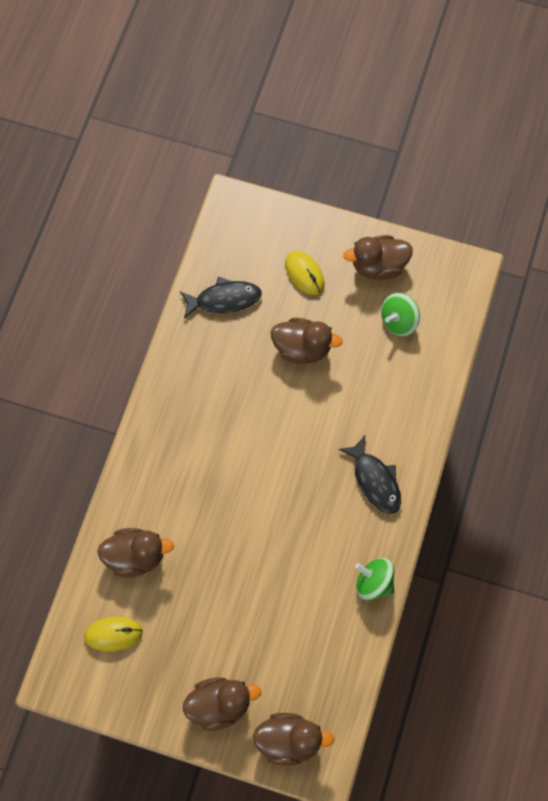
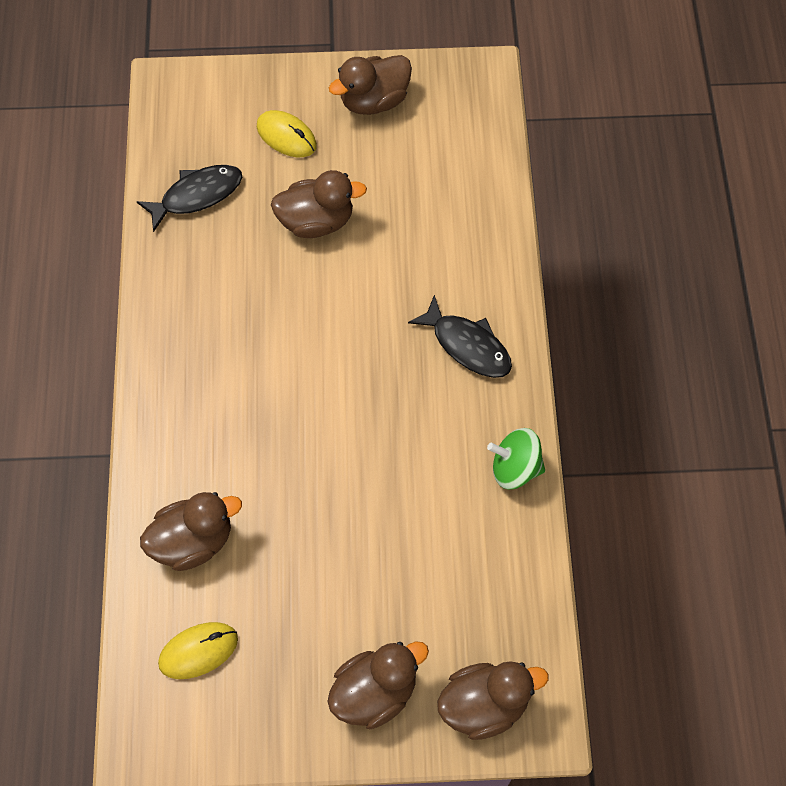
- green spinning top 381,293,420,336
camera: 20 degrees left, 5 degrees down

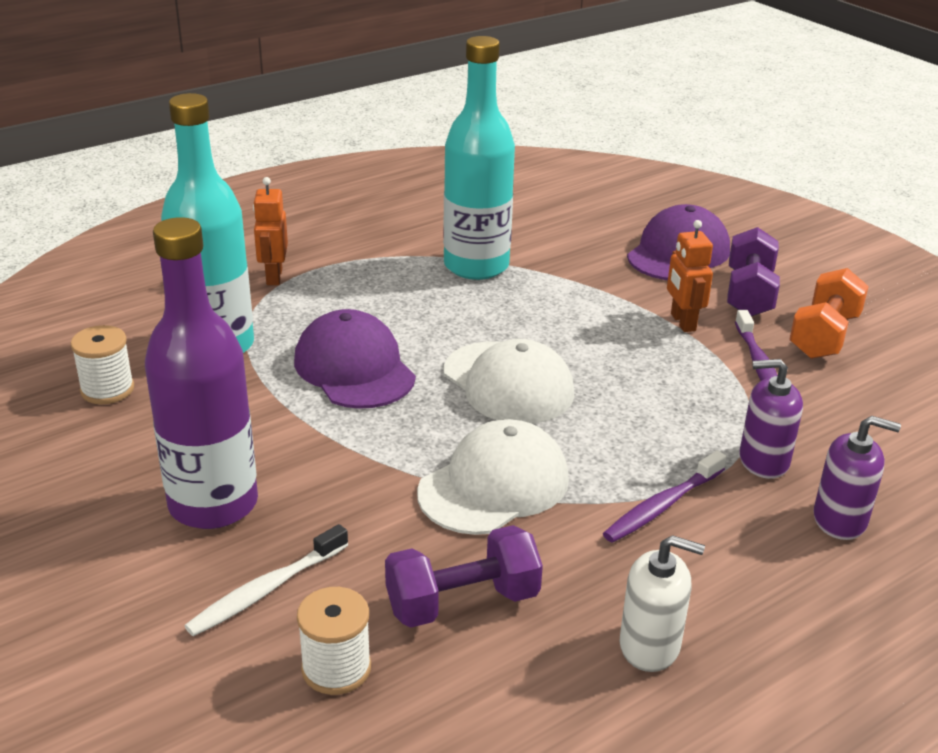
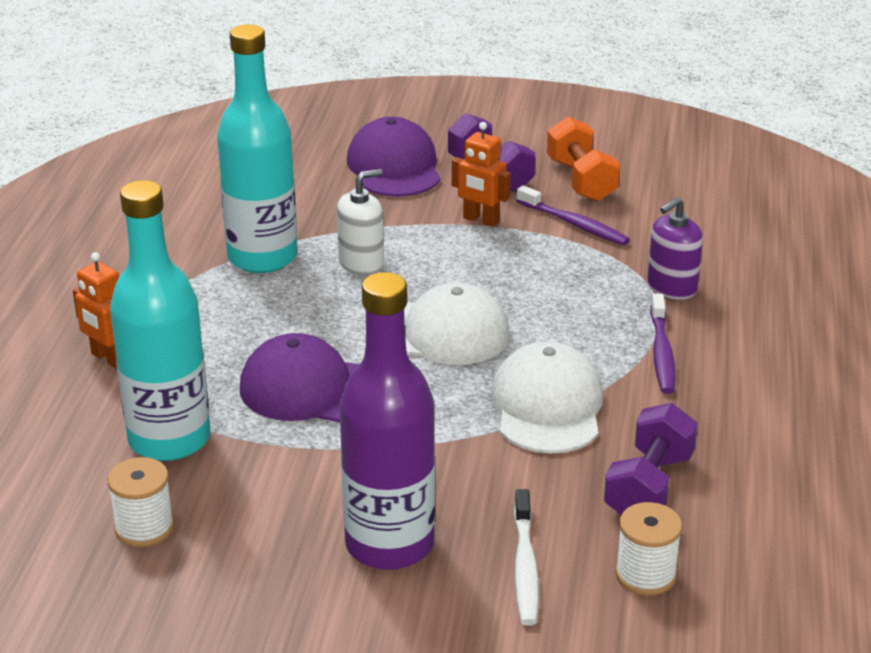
- purple soap dispenser 813,416,901,540
~ white soap dispenser 620,535,705,672 to 337,169,384,275
camera: 45 degrees left, 0 degrees up

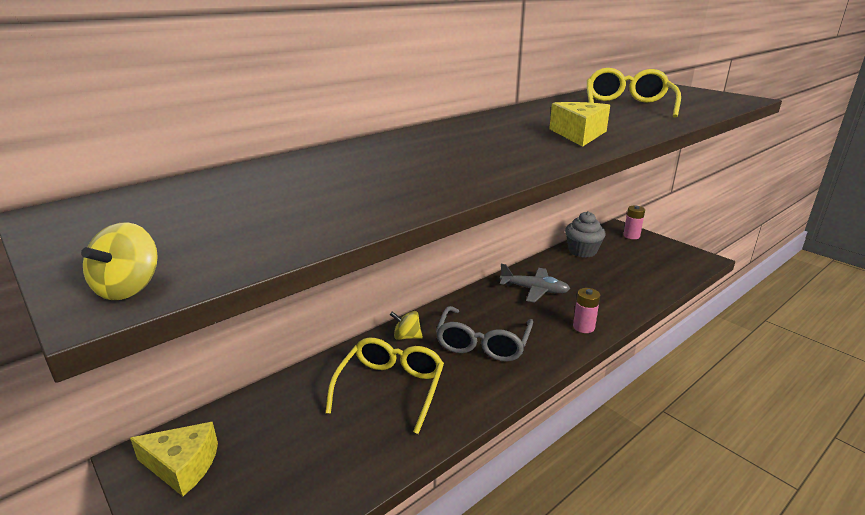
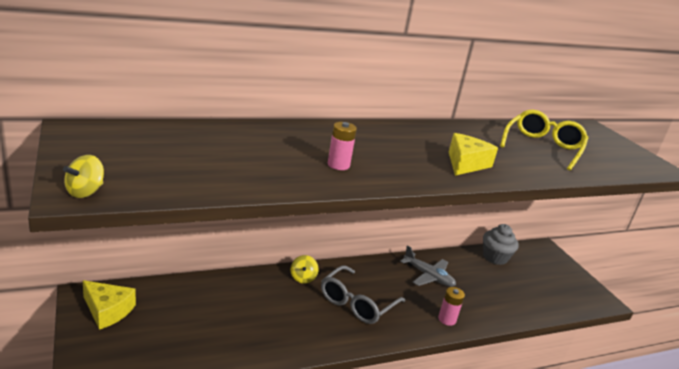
- yellow glasses 325,338,444,434
~ pink battery 623,206,645,239 to 328,122,357,170
~ yellow spinning top 390,311,423,340 = 291,255,319,283 120 degrees counterclockwise
camera: 15 degrees right, 0 degrees up

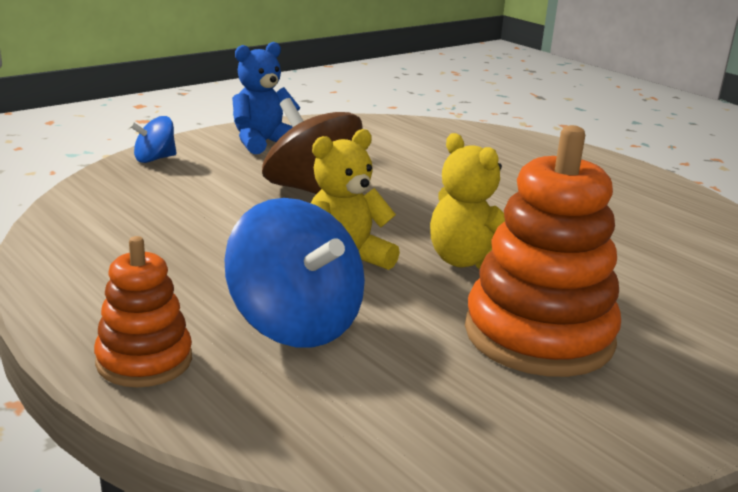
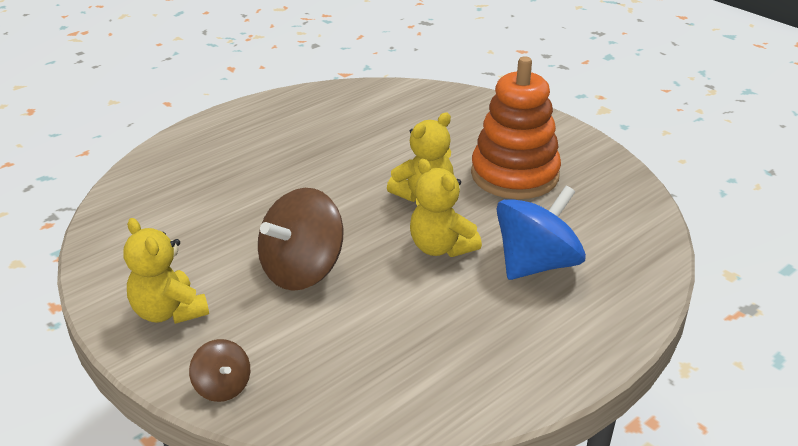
- orange stacking toy 94,236,192,387
~ blue spinning top 130,116,176,163 to brown spinning top 189,339,250,402
~ blue teddy bear 232,42,300,154 to yellow teddy bear 124,218,209,324
camera: 90 degrees left, 10 degrees up

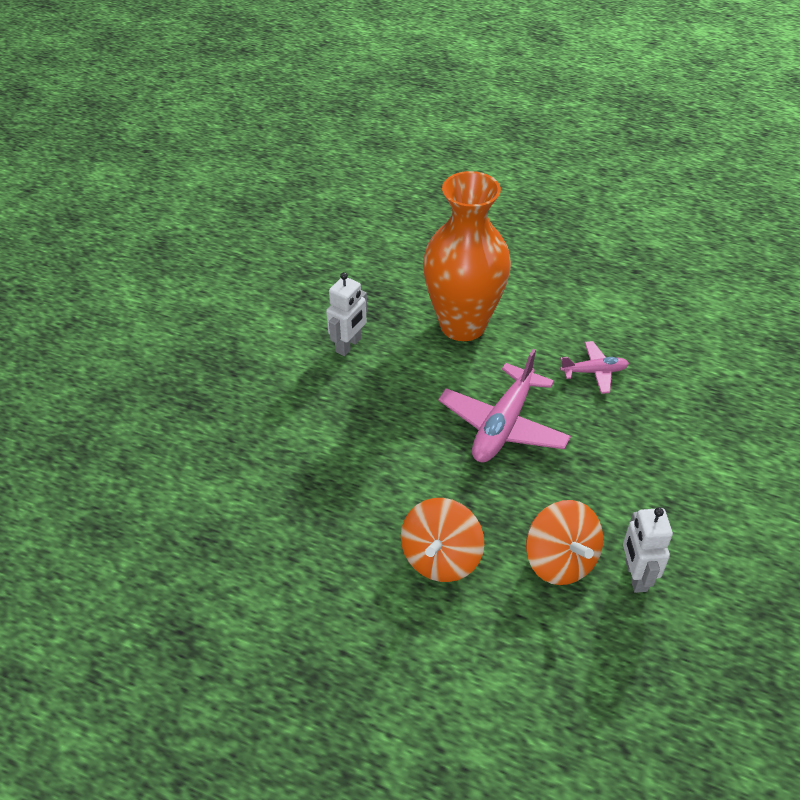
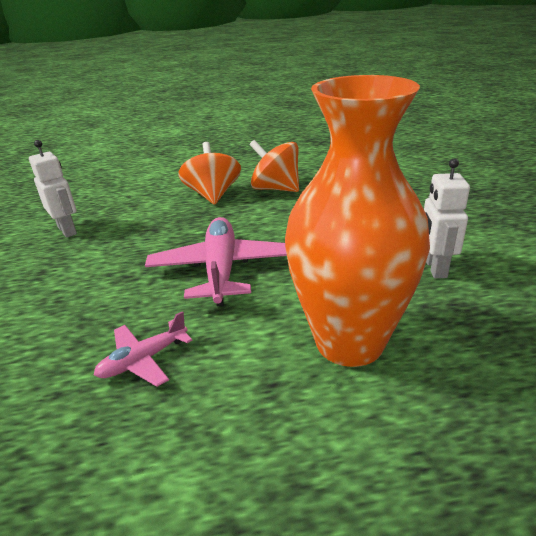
~ orange spinning top 526,500,603,585 to 249,140,299,192
camera: 150 degrees right, 15 degrees down

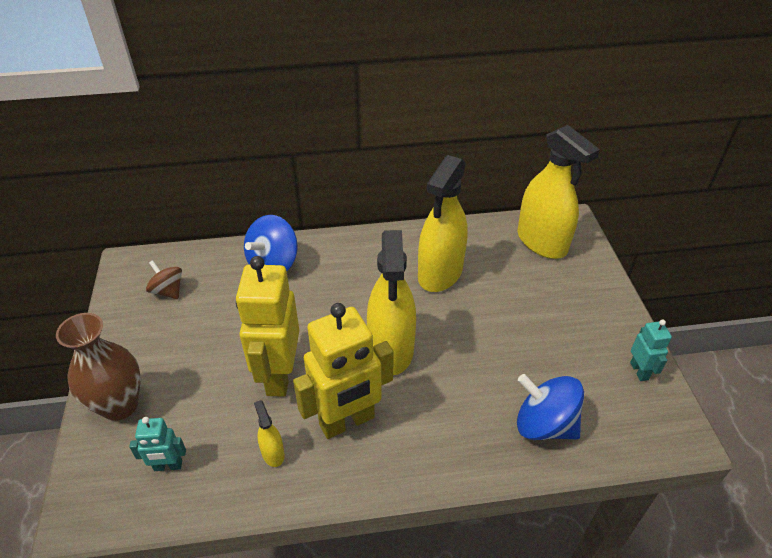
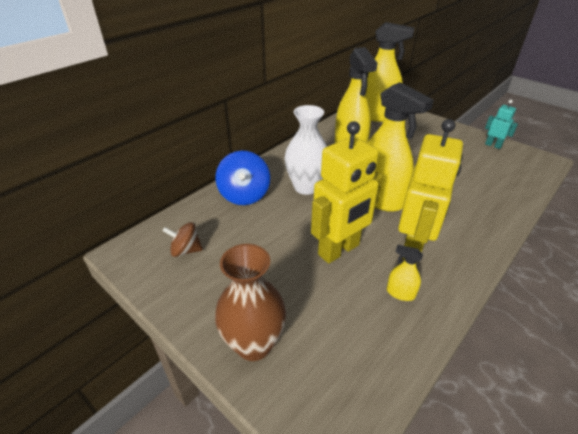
- turquoise robot 129,417,186,471
- blue spinning top 517,374,584,440
+ white vase 284,105,327,195
~ yellow robot 236,256,299,397 = 311,121,383,264 90 degrees counterclockwise
camera: 40 degrees left, 5 degrees down

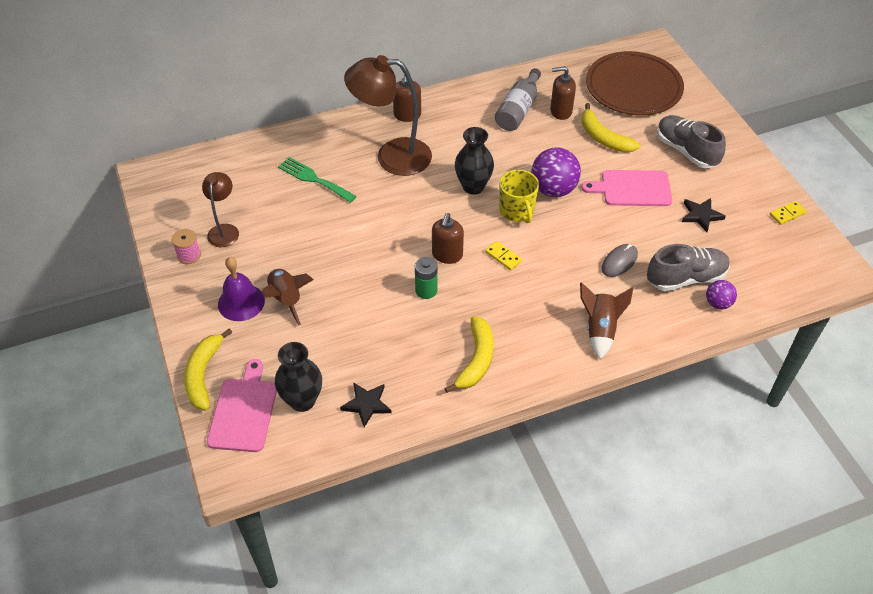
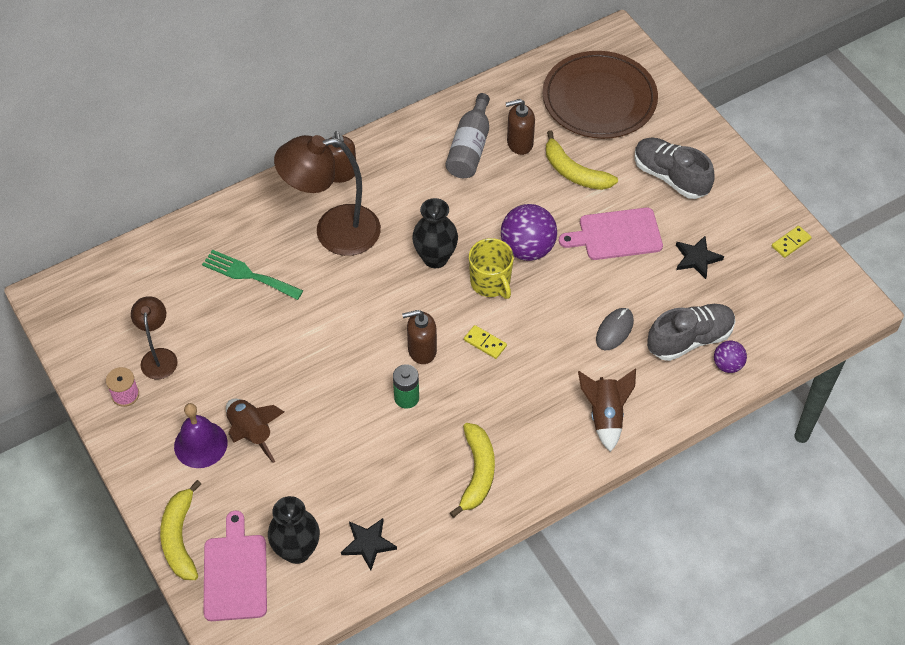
~ brown soap dispenser 432,213,464,264 = 402,310,437,364 75 degrees clockwise
camera: 10 degrees left, 5 degrees up

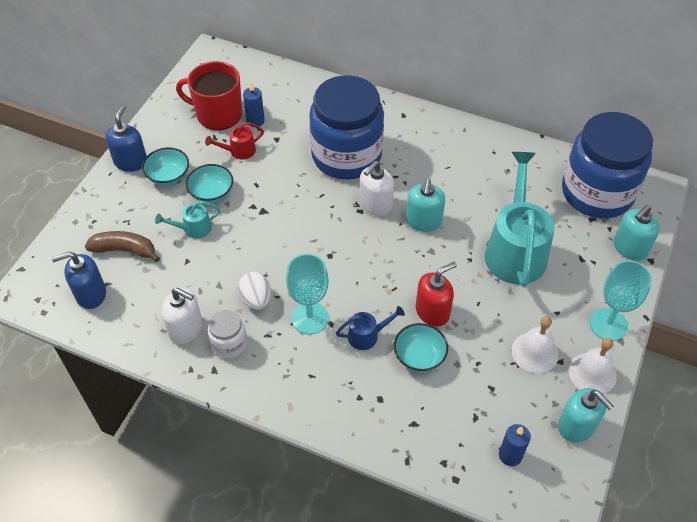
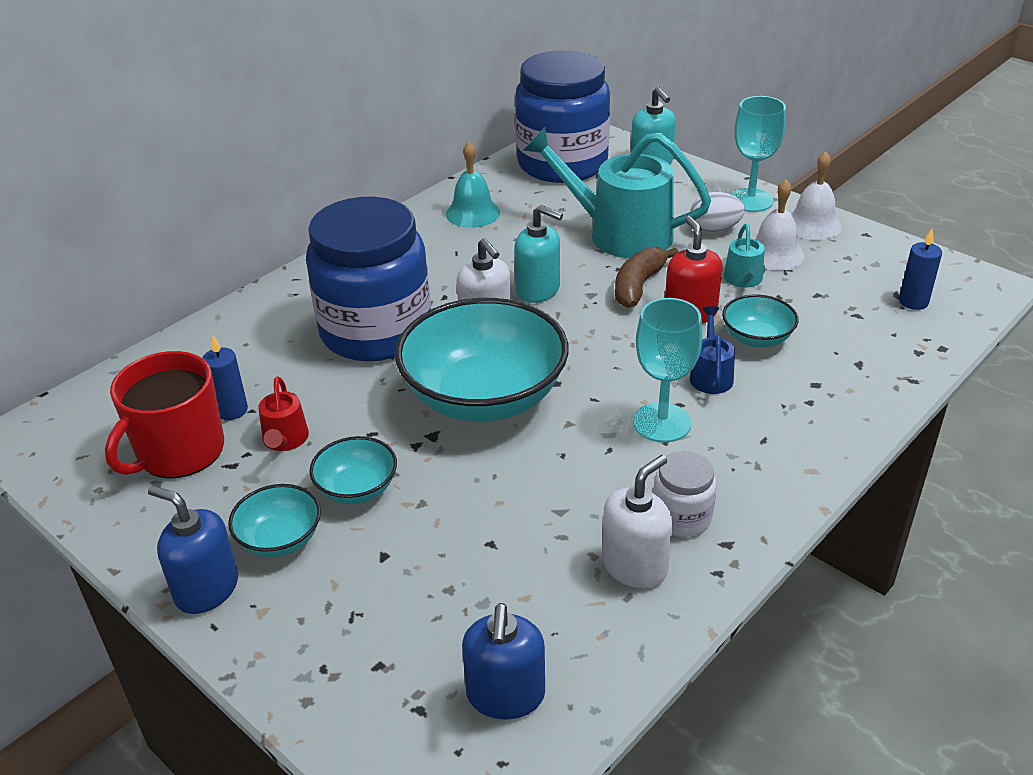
- turquoise soap dispenser 558,388,614,442
+ turquoise bowl 395,298,569,422
+ turquoise bell 446,142,500,228
~ brown banana 85,231,160,262 to 615,247,678,308
~ turquoise watering can 155,201,220,239 to 724,224,765,287
~ white egg 238,272,271,310 to 690,192,745,233
camera: 70 degrees left, 15 degrees down

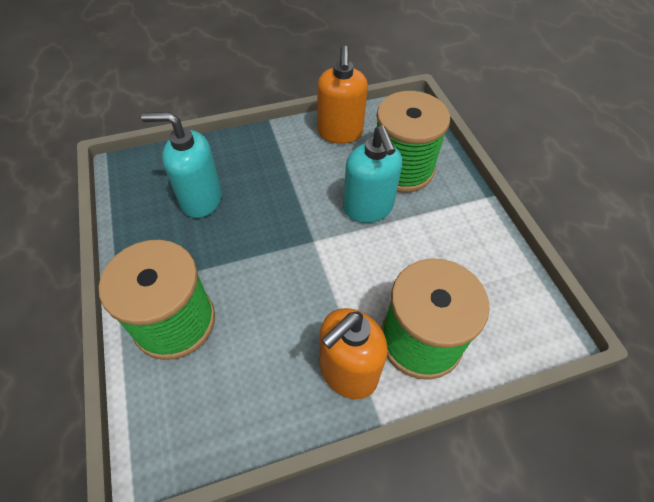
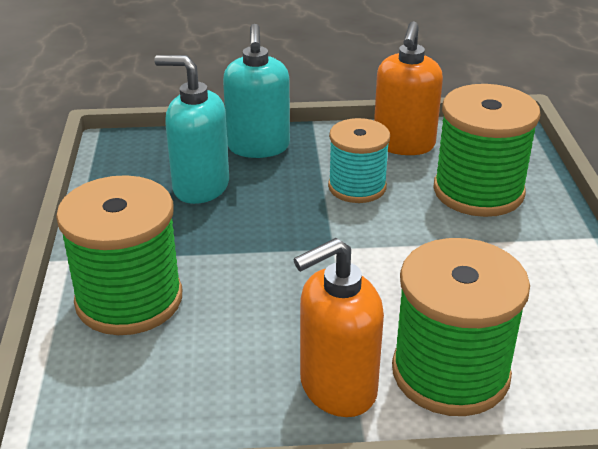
+ turquoise spool 328,118,390,203
~ turquoise soap dispenser 343,125,402,223 to 223,24,290,158
camera: 15 degrees right, 20 degrees down

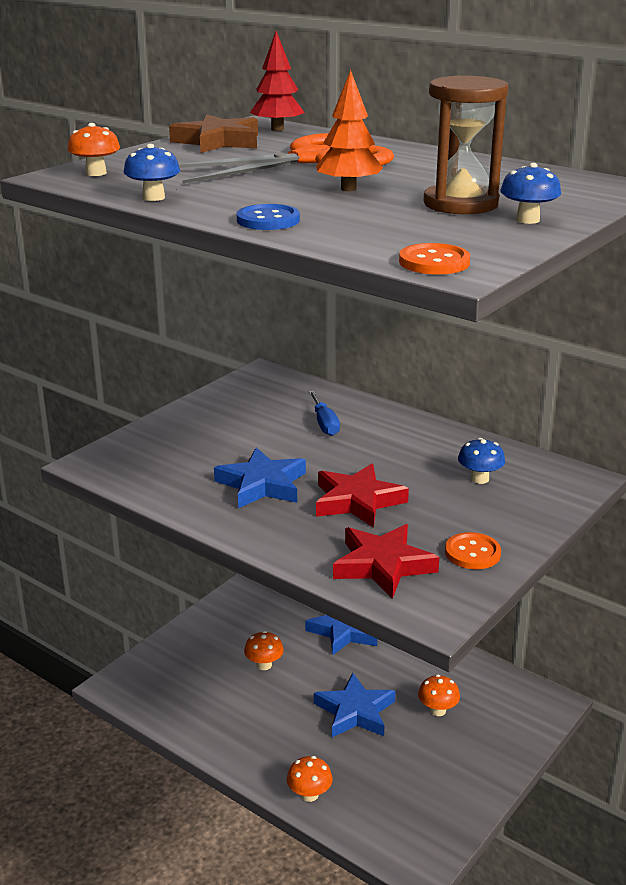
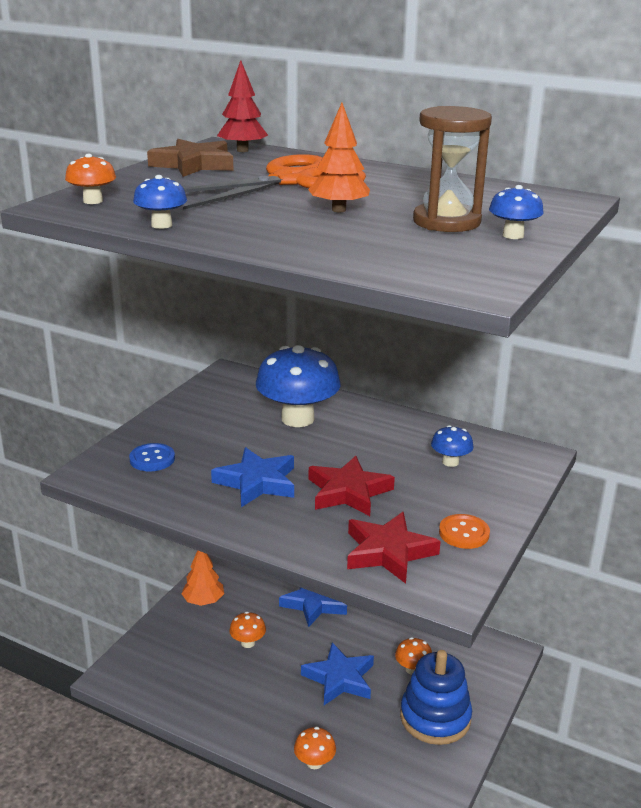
- orange button 399,243,470,275
+ orange tree 181,550,224,606
+ blue stacking toy 400,650,472,745
~ blue button 237,204,300,230 to 129,443,175,471
~ blue screwdriver 309,391,340,436 to blue mushroom 256,345,341,427
camera: 10 degrees left, 0 degrees up

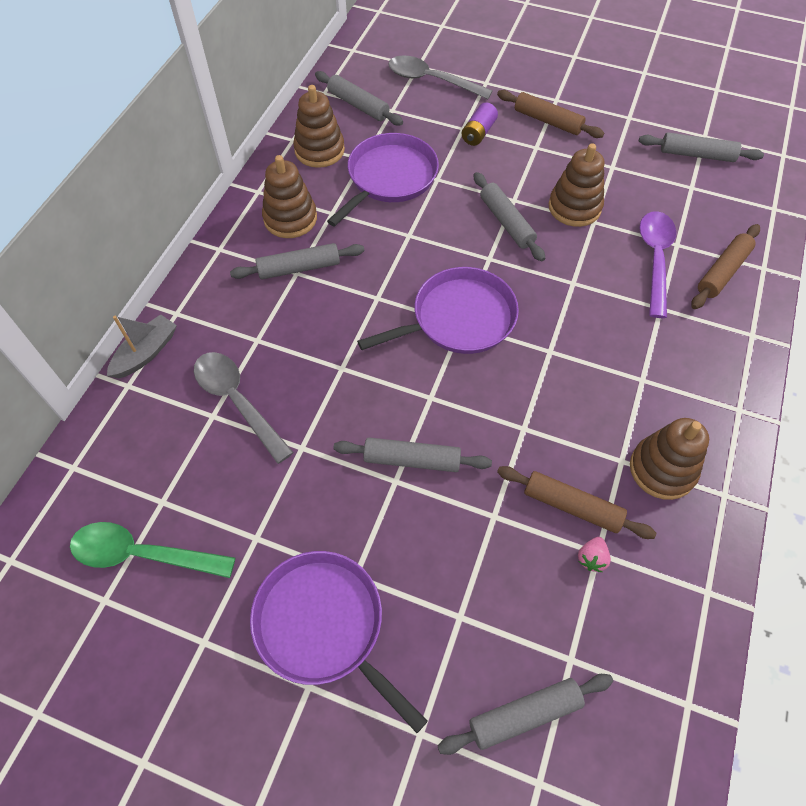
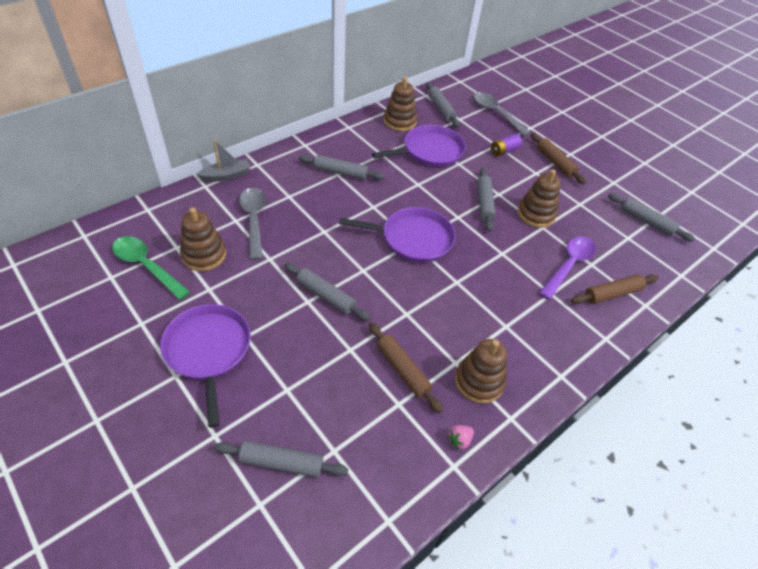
~ brown stacking toy 262,155,317,238 to 180,207,226,271
~ pink strawberry 578,537,611,572 to 448,425,474,450
camera: 25 degrees right, 10 degrees down

